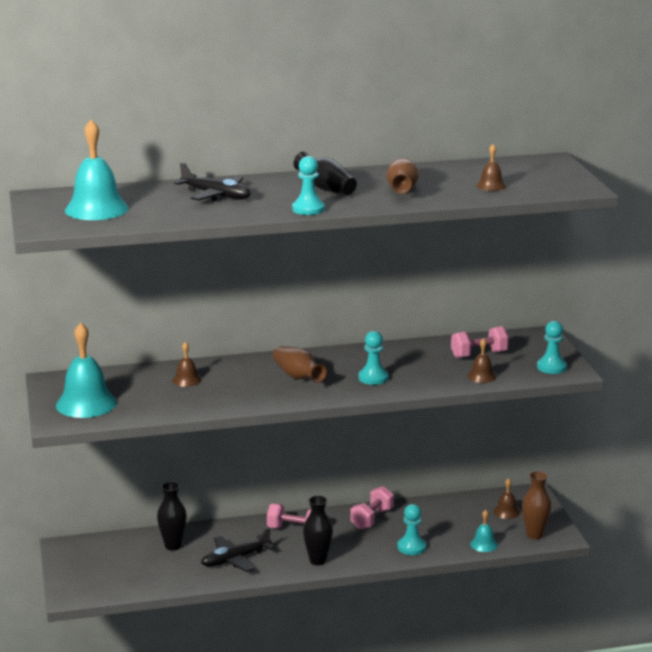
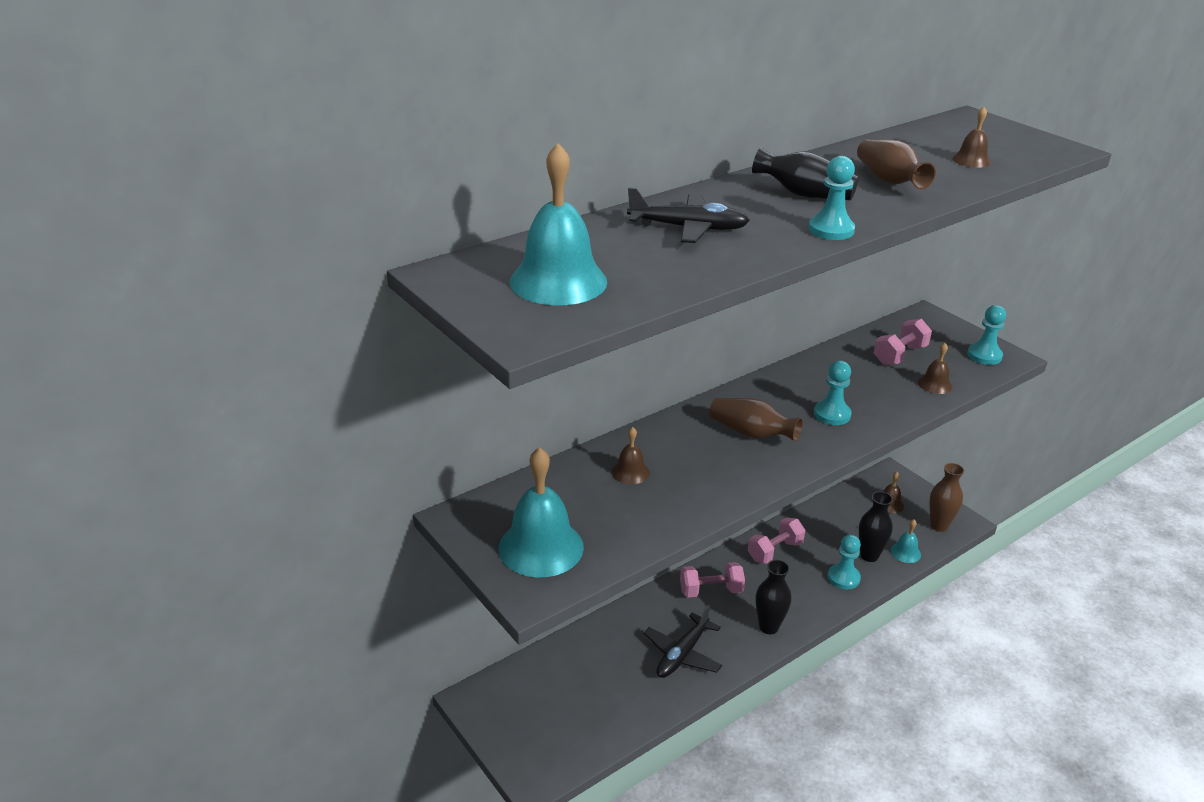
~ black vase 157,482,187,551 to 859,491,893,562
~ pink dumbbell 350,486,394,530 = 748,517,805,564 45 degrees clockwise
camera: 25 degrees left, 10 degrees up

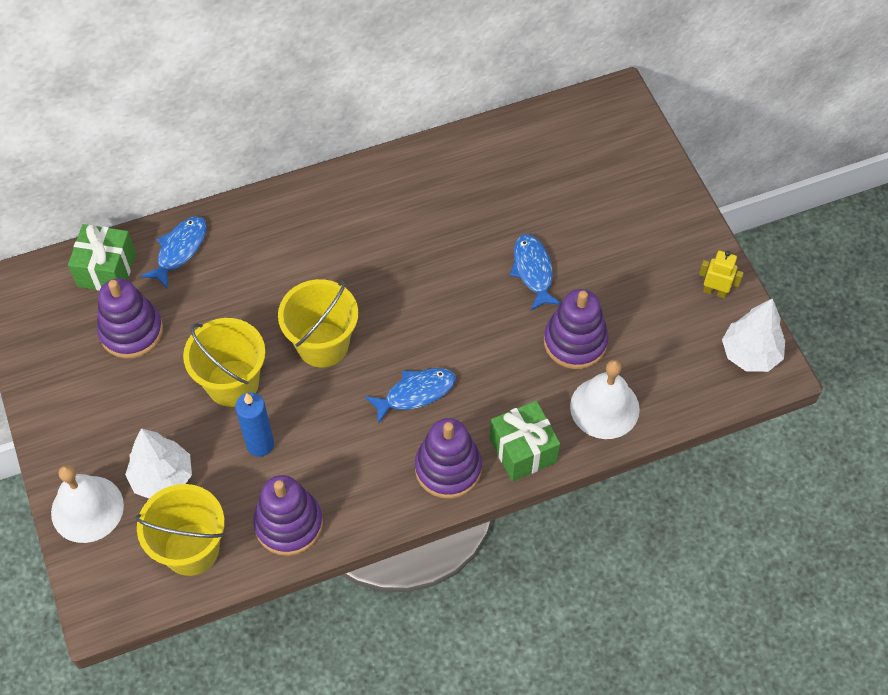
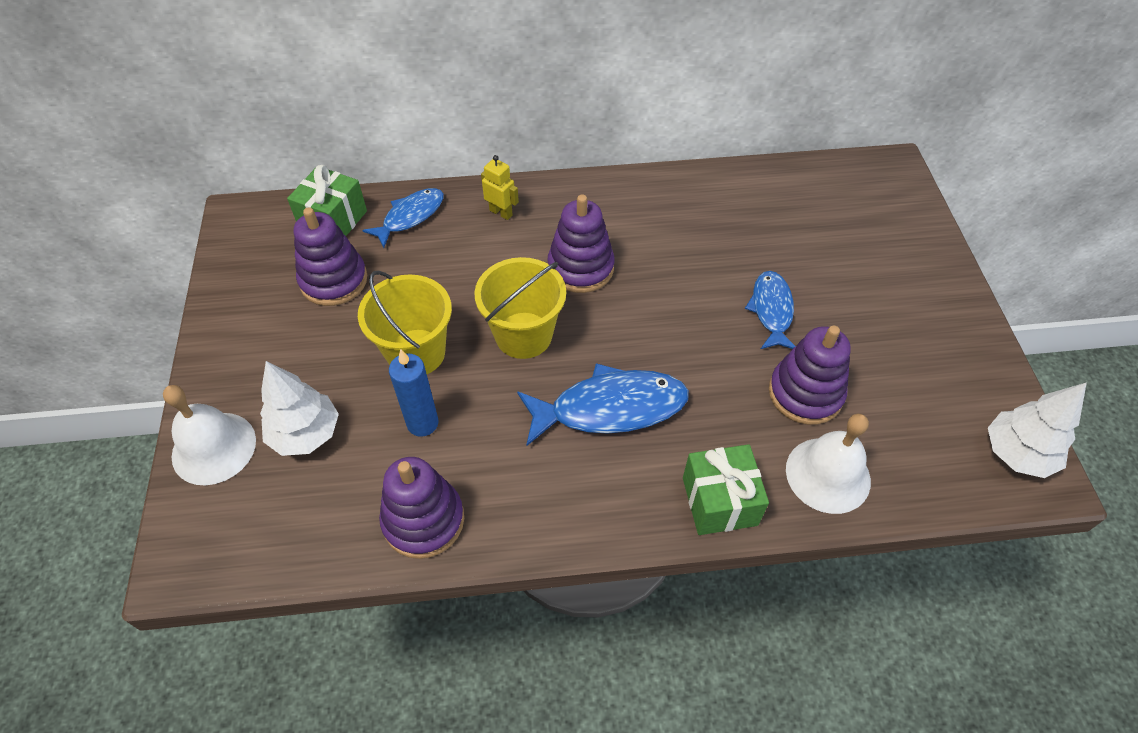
- yellow bucket 135,484,225,576
~ purple stacking toy 415,418,482,499 to 548,195,615,293
~ yellow robot 699,251,744,299 to 481,155,519,220
~ blue fish 365,368,456,424 = 517,363,689,446 x1.59
camera: 15 degrees right, 5 degrees down

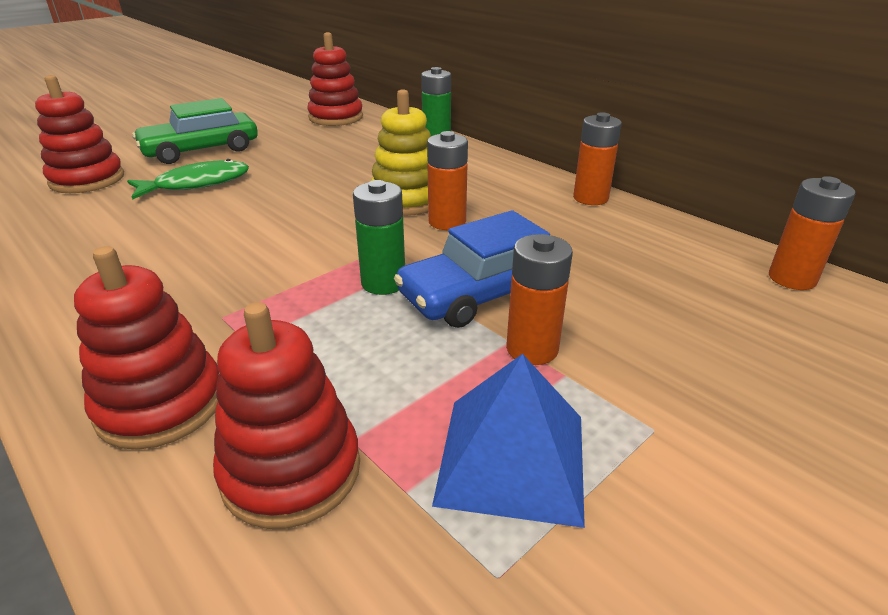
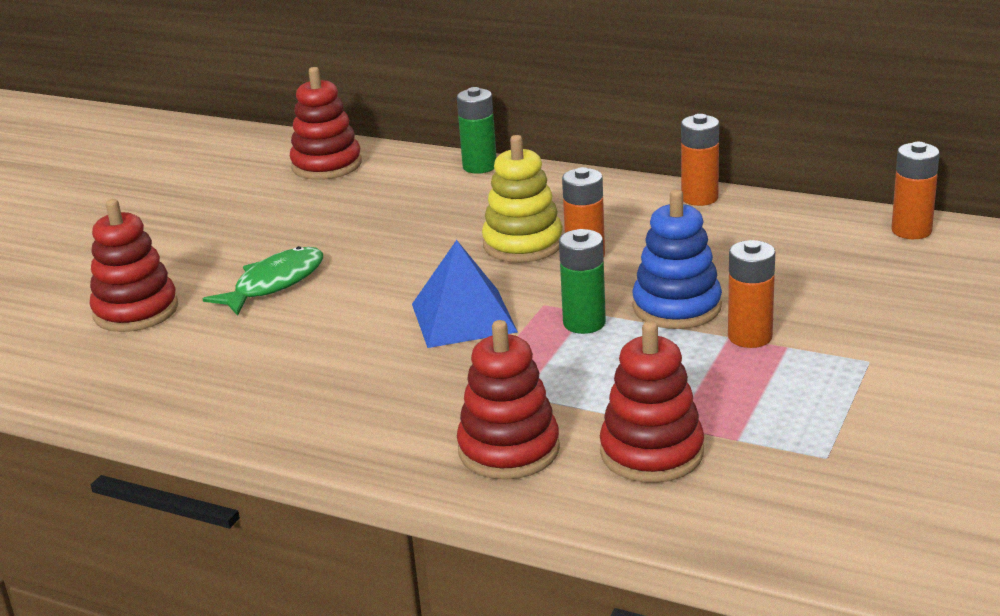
- green car 132,98,258,164
~ blue pyramid 432,354,585,528 to 412,240,518,348
~ blue car 394,210,550,328 to blue stacking toy 632,189,722,329
camera: 20 degrees left, 5 degrees down

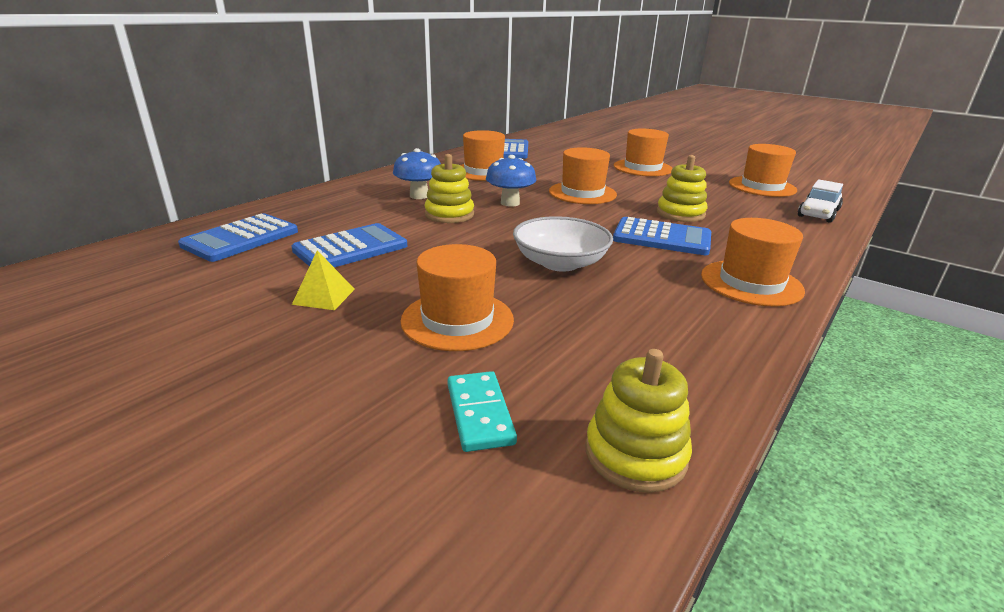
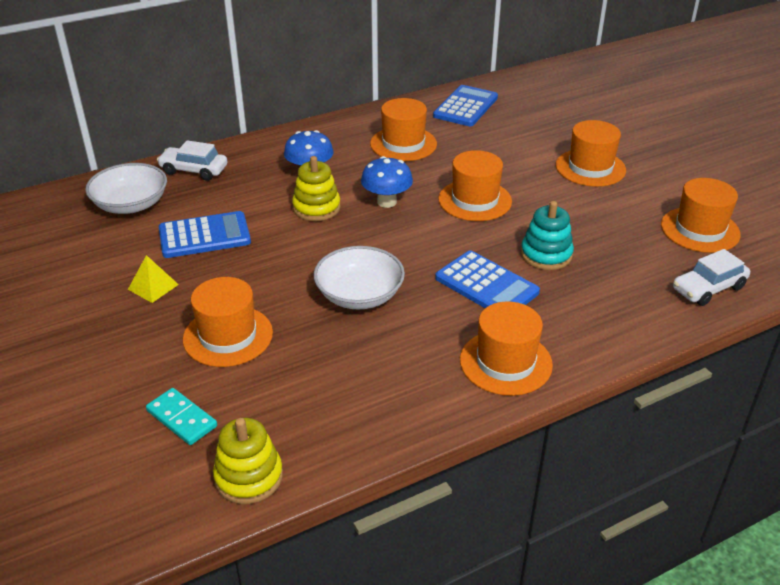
+ white car 157,140,228,181
~ blue calculator 178,213,298,262 to white bowl 85,163,167,214
~ yellow stacking toy 657,155,707,222 to turquoise stacking toy 521,201,574,270
~ turquoise domino 447,371,517,452 = 146,388,217,445 60 degrees counterclockwise
camera: 25 degrees right, 10 degrees up

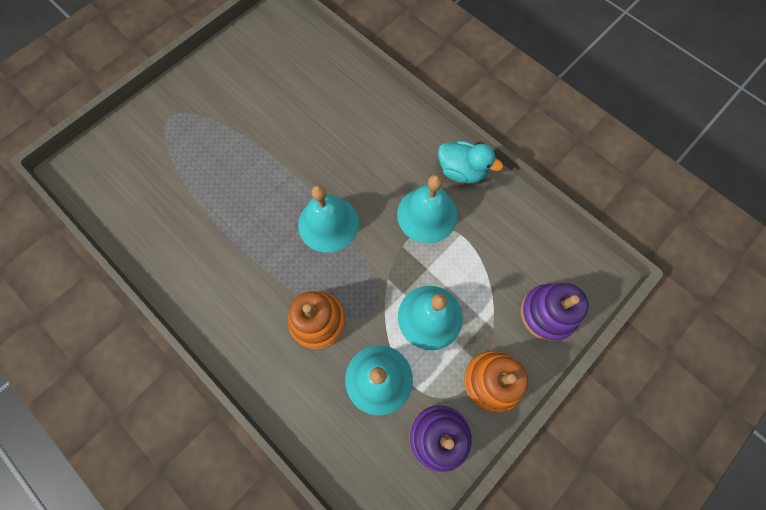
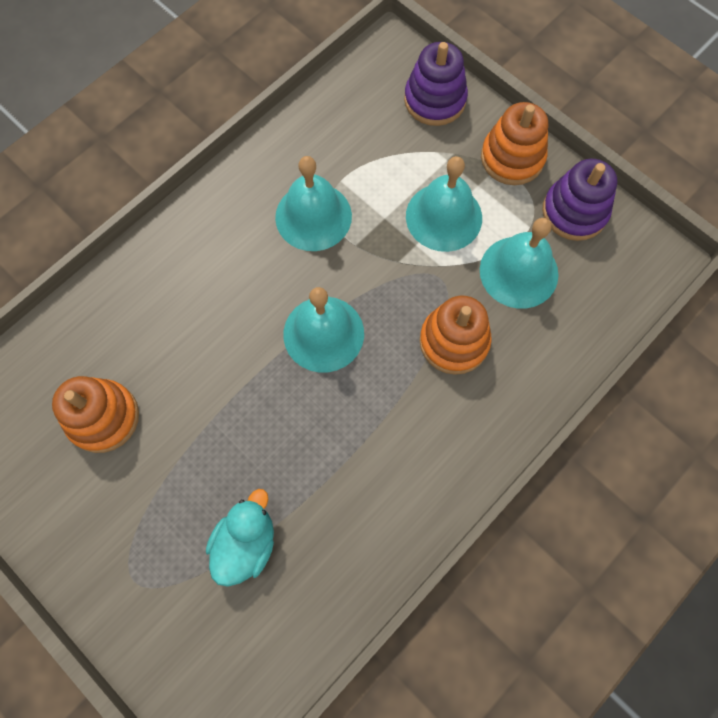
+ orange stacking toy 52,376,139,453
~ turquoise duck 438,141,503,183 to 206,489,274,586
camera: 90 degrees left, 0 degrees up

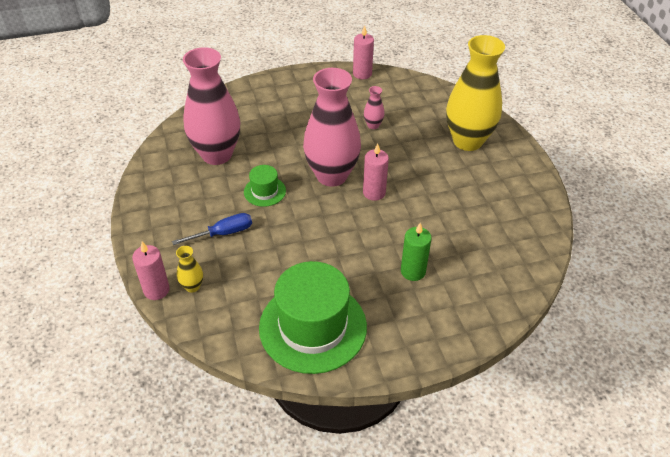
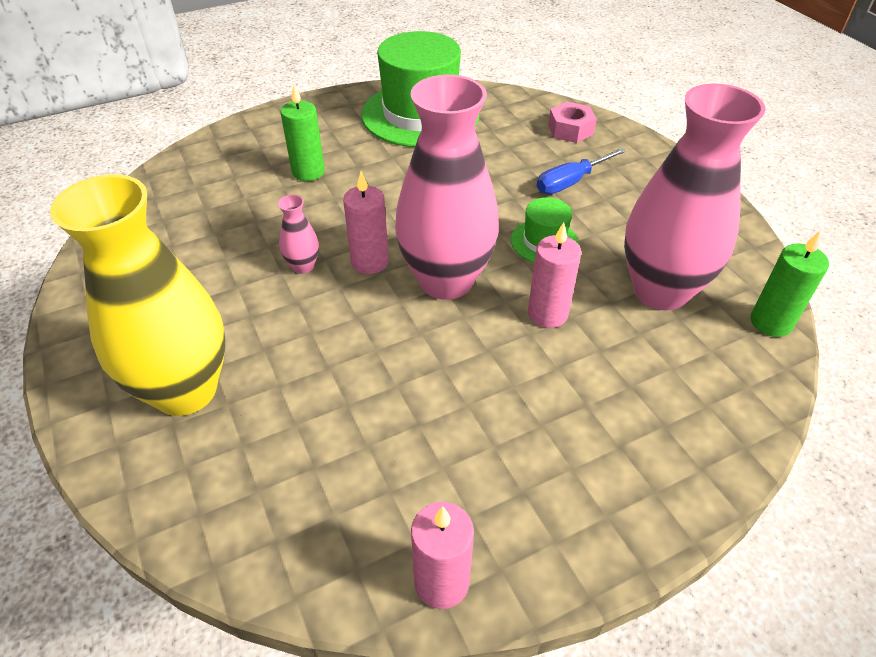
+ green candle 750,231,829,337
~ pink candle 132,242,170,300 to 528,222,581,328
~ pink vase 364,86,385,129 to 278,195,319,274
~ yellow vase 176,246,203,293 to pink nut 548,102,597,143
camera: 170 degrees right, 0 degrees up

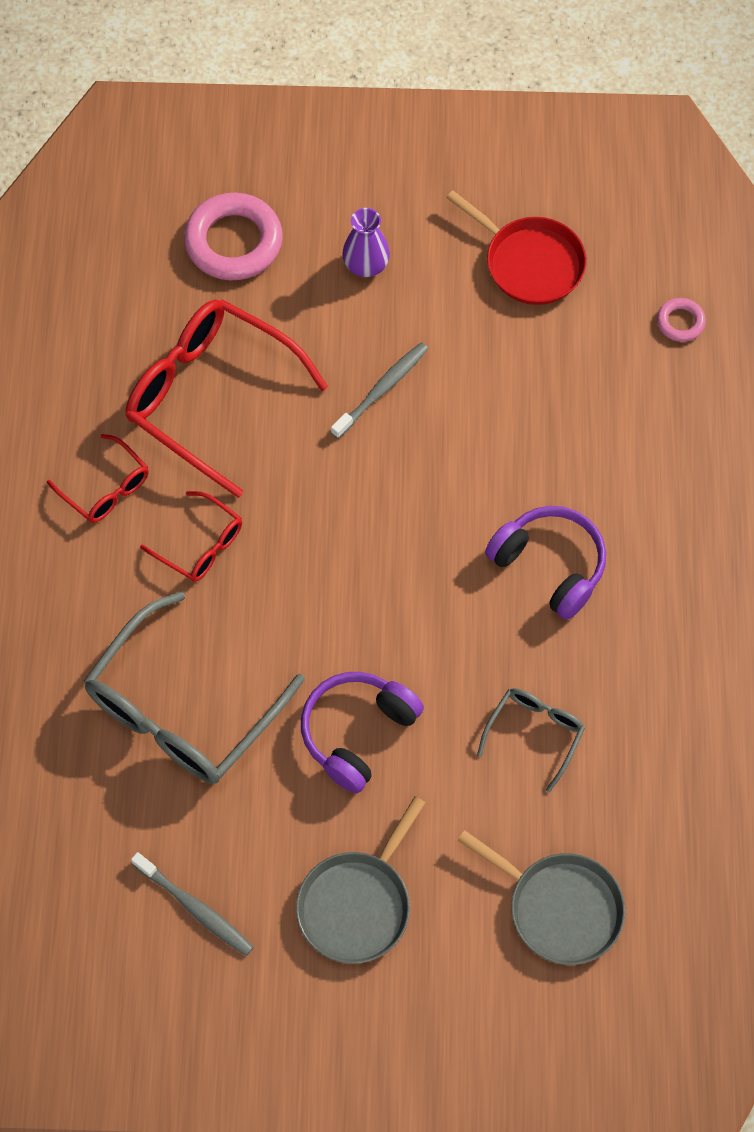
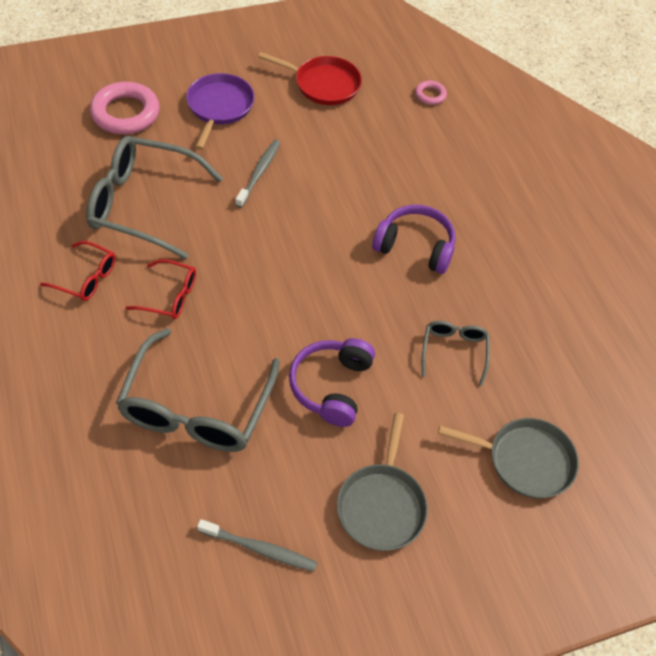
~ purple vase 342,208,390,277 to purple pan 186,73,255,150
~ red glasses 126,299,328,498 to grey glasses 86,136,223,259
camera: 25 degrees left, 10 degrees down

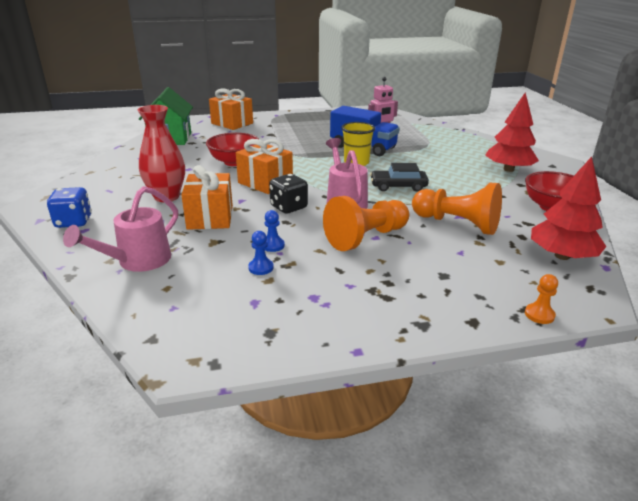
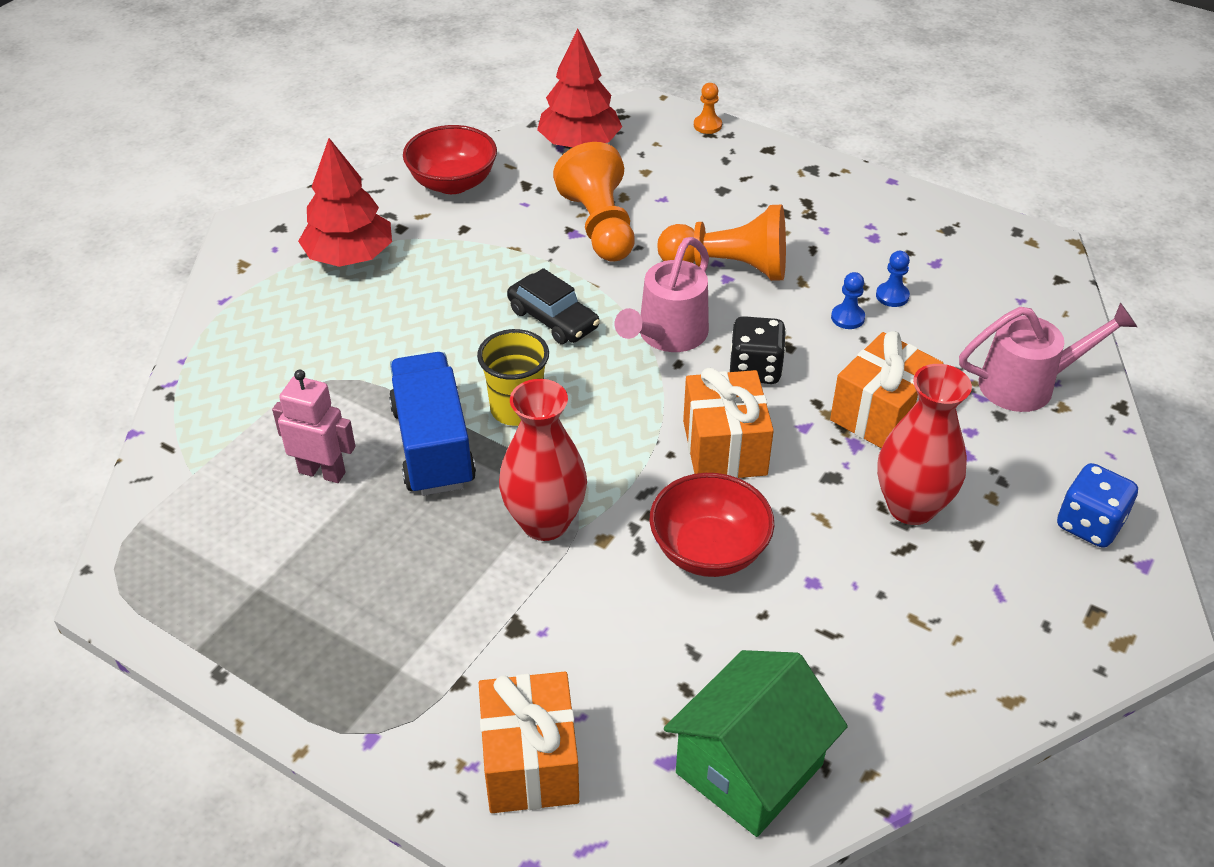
+ red vase 499,379,587,541
camera: 135 degrees left, 15 degrees up

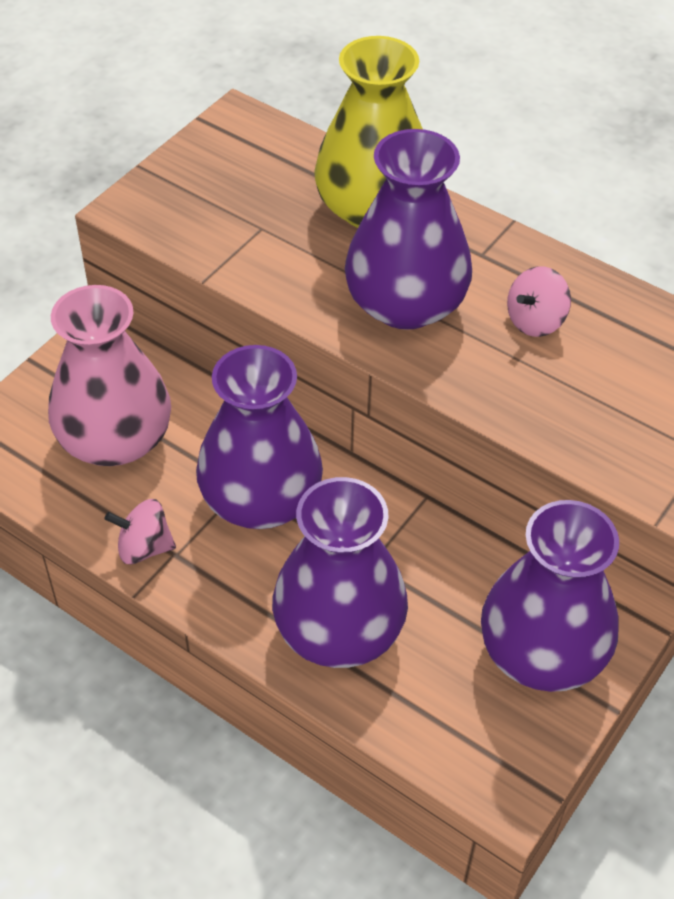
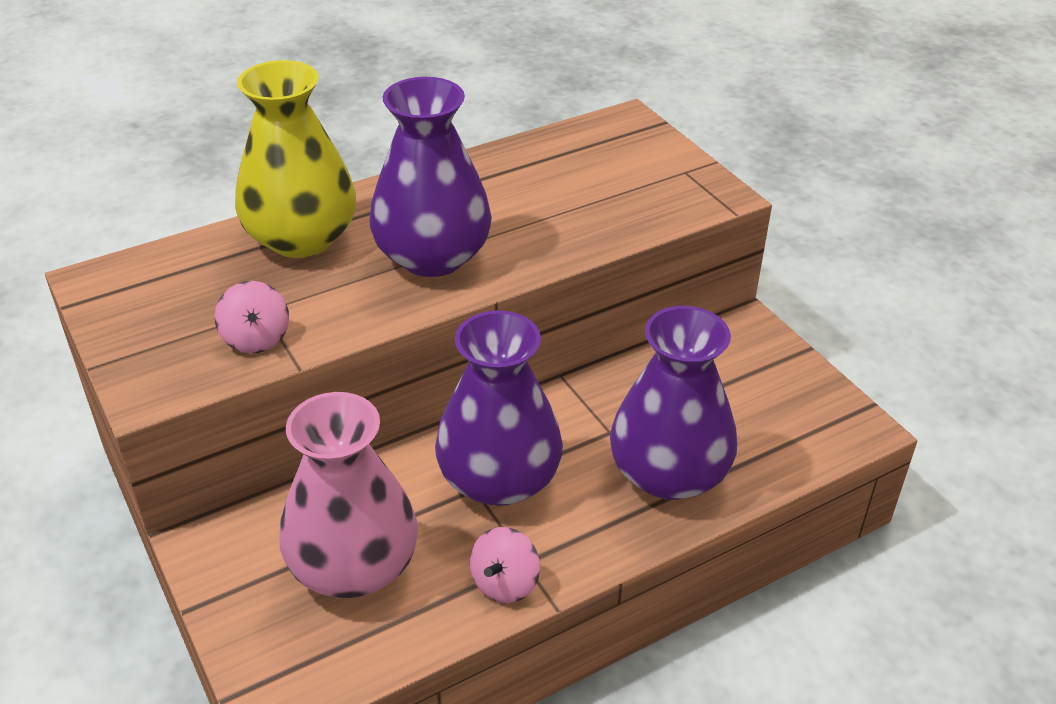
- purple vase 481,500,619,692
~ pink spinning top 507,266,571,337 to 215,281,289,353
camera: 65 degrees left, 10 degrees down

